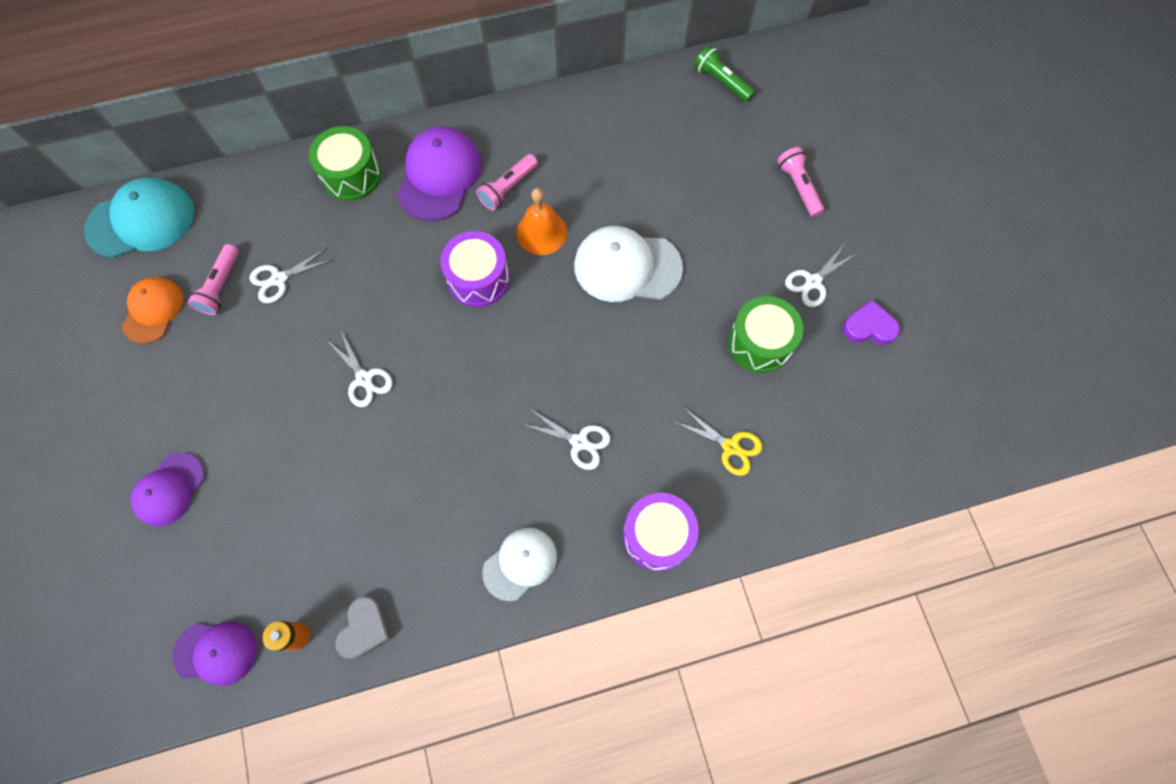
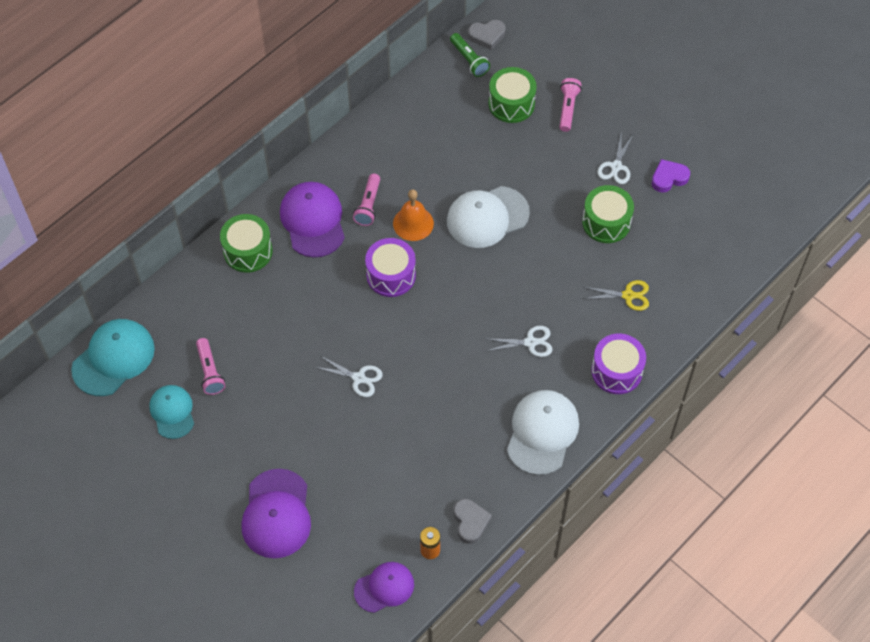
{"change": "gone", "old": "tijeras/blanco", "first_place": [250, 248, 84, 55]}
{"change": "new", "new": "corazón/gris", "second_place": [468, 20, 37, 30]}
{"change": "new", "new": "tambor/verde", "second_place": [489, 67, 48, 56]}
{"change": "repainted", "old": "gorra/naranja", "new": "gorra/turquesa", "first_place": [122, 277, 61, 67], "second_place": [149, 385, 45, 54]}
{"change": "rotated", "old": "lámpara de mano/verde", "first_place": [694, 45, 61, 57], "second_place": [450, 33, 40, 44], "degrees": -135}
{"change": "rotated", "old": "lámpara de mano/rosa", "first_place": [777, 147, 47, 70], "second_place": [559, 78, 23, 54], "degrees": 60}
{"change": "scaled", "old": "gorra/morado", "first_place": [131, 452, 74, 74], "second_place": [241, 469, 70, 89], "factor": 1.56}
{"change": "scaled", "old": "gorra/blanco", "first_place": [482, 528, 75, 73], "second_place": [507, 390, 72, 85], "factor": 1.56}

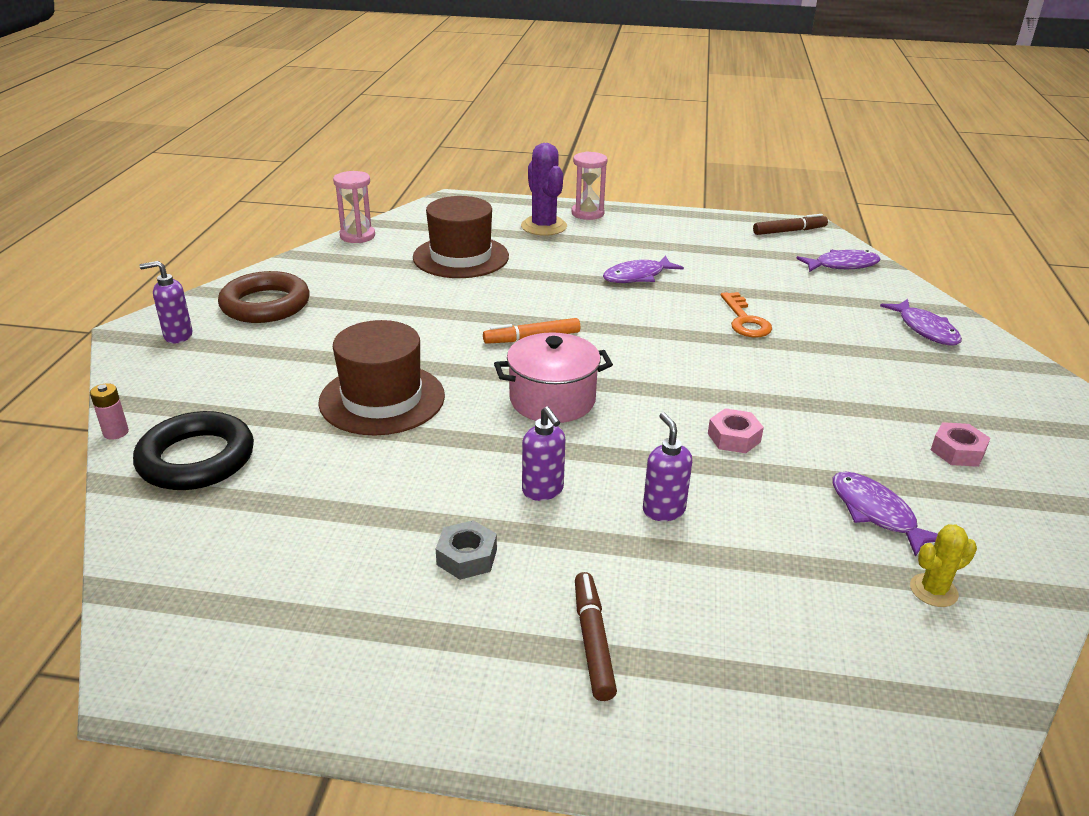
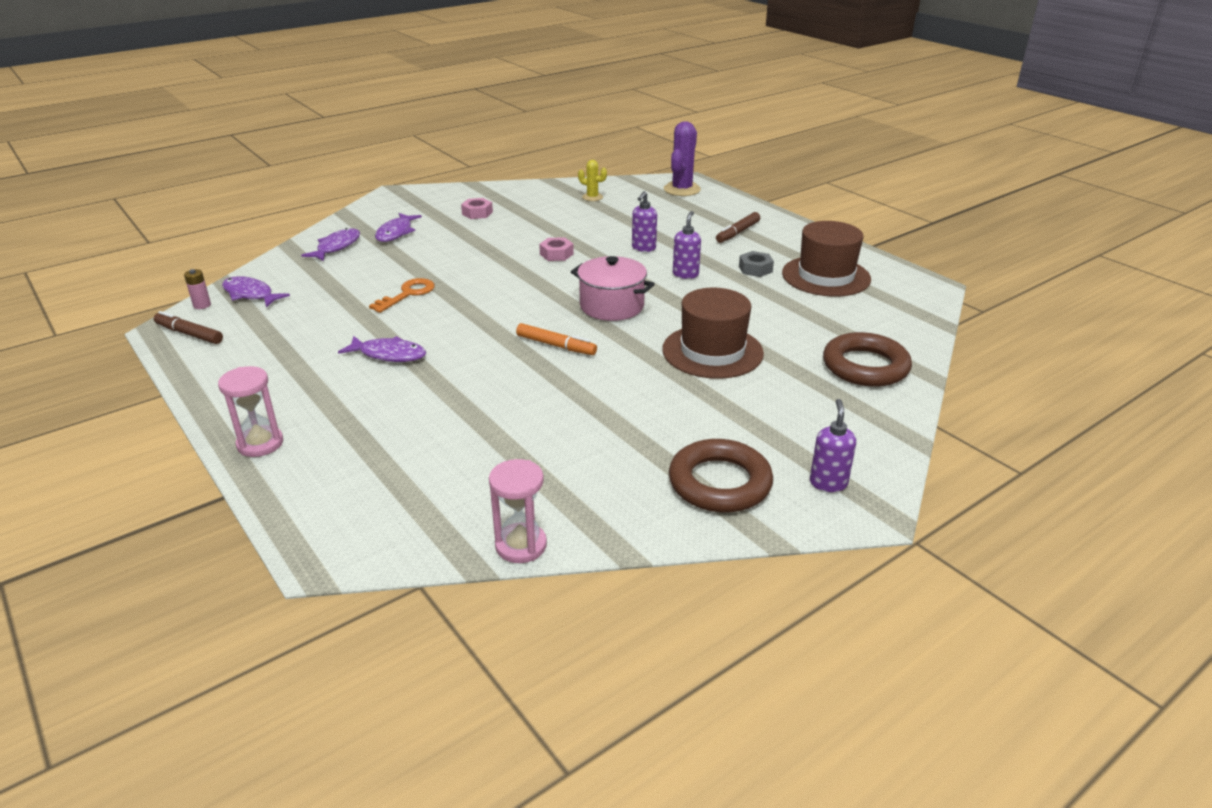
{"change": "shifted", "old": "pila/rosa", "first_place": [90, 383, 39, 57], "second_place": [184, 269, 27, 40]}
{"change": "shifted", "old": "sombrero/marrón", "first_place": [413, 196, 96, 82], "second_place": [782, 221, 89, 76]}
{"change": "shifted", "old": "cactus/morado", "first_place": [521, 143, 46, 93], "second_place": [664, 121, 37, 75]}
{"change": "shifted", "old": "pez/morado", "first_place": [832, 471, 106, 86], "second_place": [375, 213, 47, 29]}
{"change": "repainted", "old": "anillo/negro", "new": "anillo/marrón", "first_place": [133, 411, 121, 79], "second_place": [823, 332, 89, 55]}
{"change": "rotated", "old": "dispensador de jabón/morado", "first_place": [139, 261, 54, 83], "second_place": [810, 399, 46, 93], "degrees": -120}

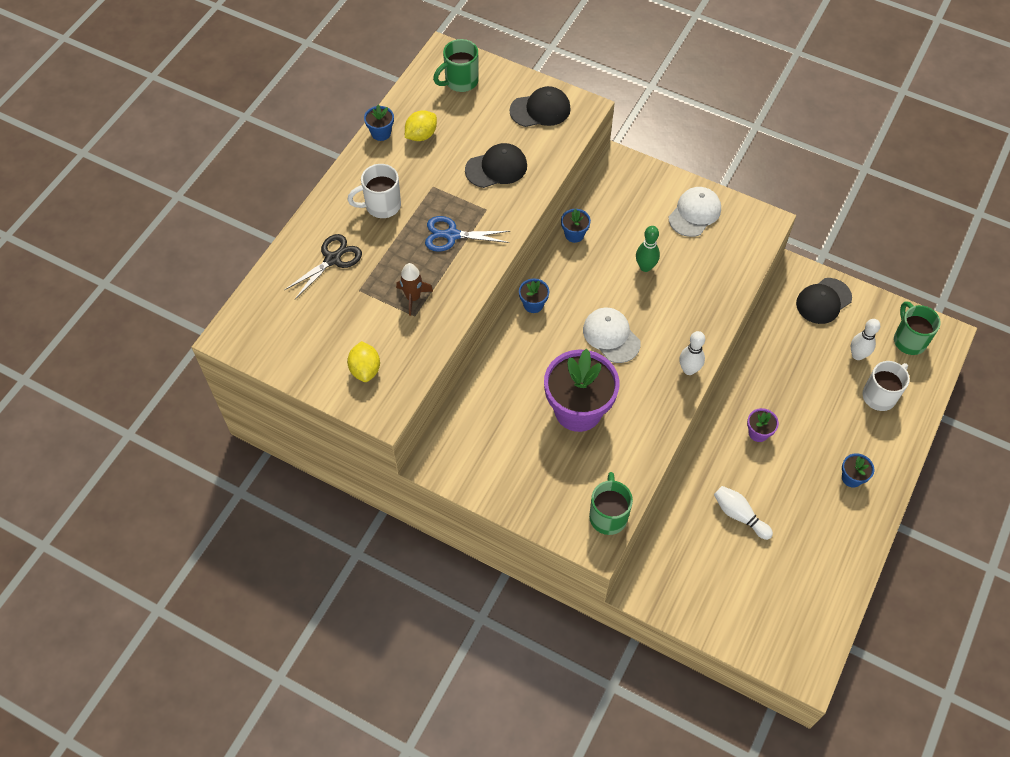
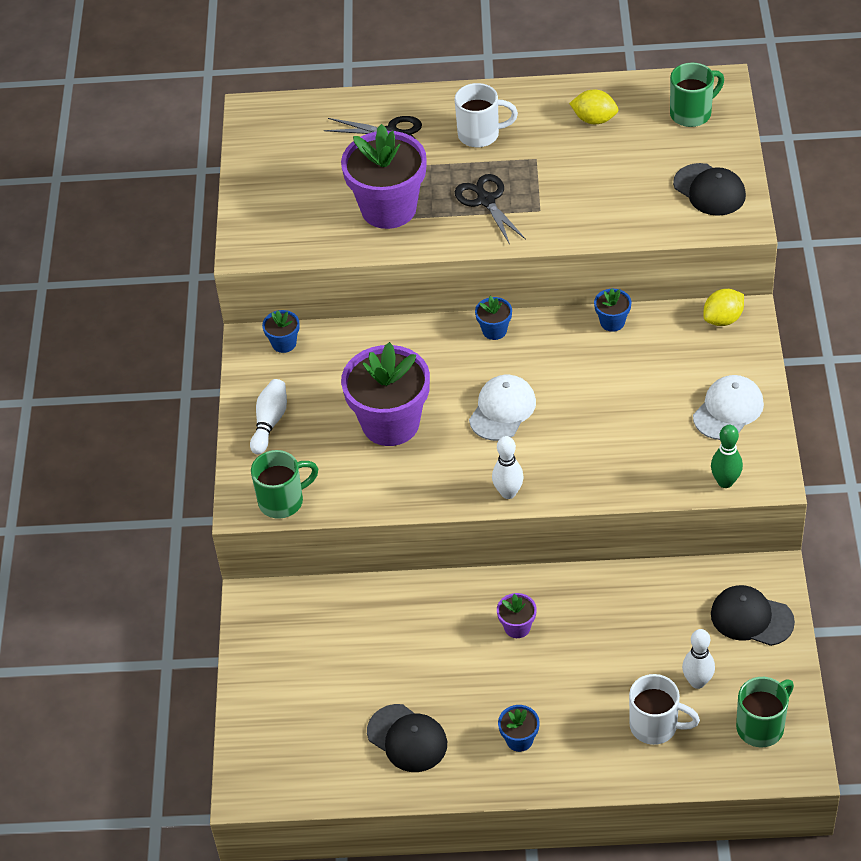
{"change": "shifted", "old": "limón/amarillo", "first_place": [347, 341, 33, 41], "second_place": [703, 289, 41, 37]}
{"change": "shifted", "old": "maceta/azul", "first_place": [364, 105, 30, 36], "second_place": [262, 310, 38, 43]}
{"change": "shifted", "old": "gorra/negro", "first_place": [465, 143, 62, 45], "second_place": [367, 704, 80, 68]}
{"change": "shifted", "old": "bolo/verde", "first_place": [636, 226, 24, 46], "second_place": [711, 425, 32, 63]}
{"change": "shifted", "old": "bolo/blanco", "first_place": [714, 486, 59, 54], "second_place": [250, 379, 37, 75]}
{"change": "swapped", "old": "cohete/marrón", "new": "maceta/morado", "first_place": [396, 263, 37, 53], "second_place": [341, 124, 86, 105]}
{"change": "repainted", "old": "tijeras/azul", "new": "tijeras/negro", "first_place": [425, 216, 85, 36], "second_place": [455, 174, 71, 71]}
{"change": "rotated", "old": "taza/blanco", "first_place": [347, 164, 54, 54], "second_place": [455, 83, 63, 64], "degrees": 135}
{"change": "rotated", "old": "taza/verde", "first_place": [433, 39, 45, 53], "second_place": [670, 62, 54, 65], "degrees": 120}
{"change": "rotated", "old": "gorra/blanco", "first_place": [669, 187, 52, 50], "second_place": [693, 375, 71, 65], "degrees": -60}

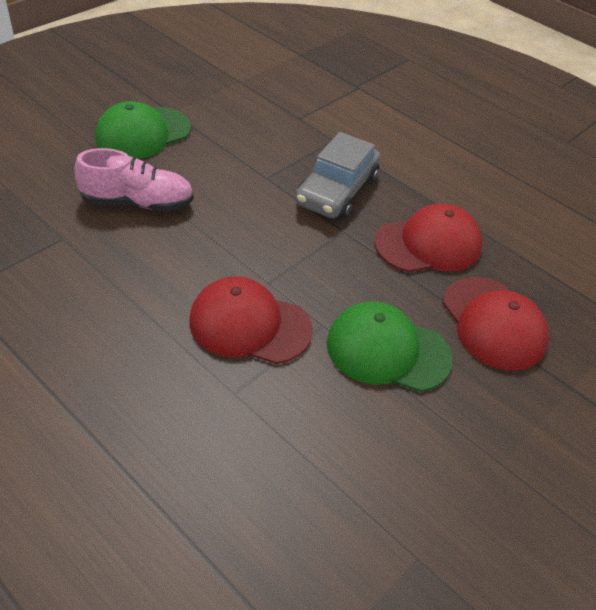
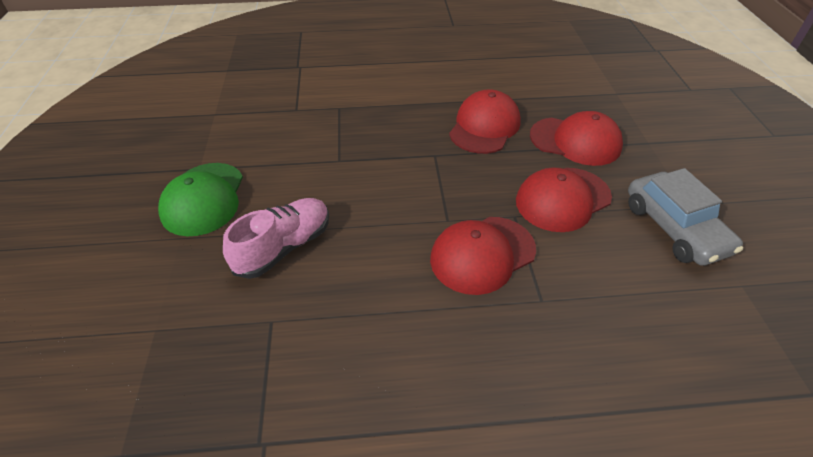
{"change": "shifted", "old": "coche/gris", "first_place": [295, 132, 85, 87], "second_place": [628, 168, 115, 98]}
{"change": "repainted", "old": "gorra/verde", "new": "gorra/rojo", "first_place": [326, 301, 127, 91], "second_place": [516, 167, 96, 65]}

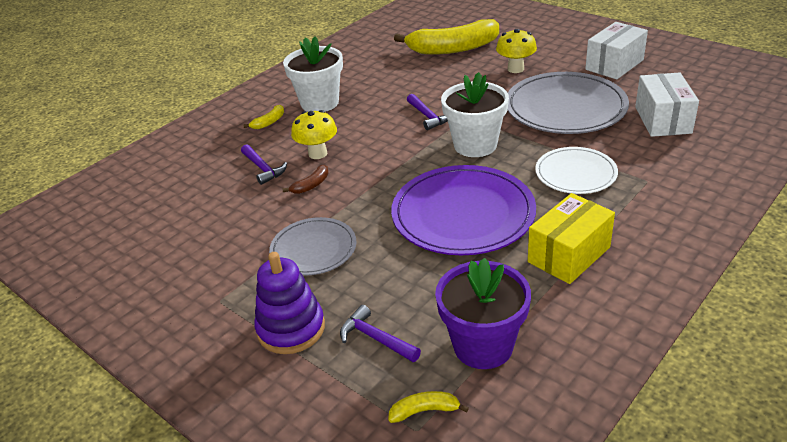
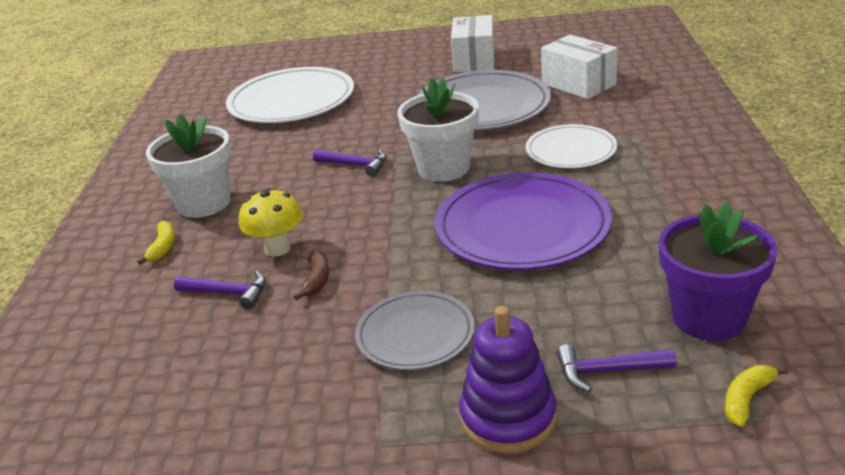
{"change": "gone", "old": "seta/amarillo", "first_place": [496, 29, 41, 44]}
{"change": "gone", "old": "caja/amarillo", "first_place": [528, 193, 87, 91]}
{"change": "swapped", "old": "plátano/amarillo", "new": "plato/blanco", "first_place": [394, 19, 105, 36], "second_place": [226, 67, 128, 56]}

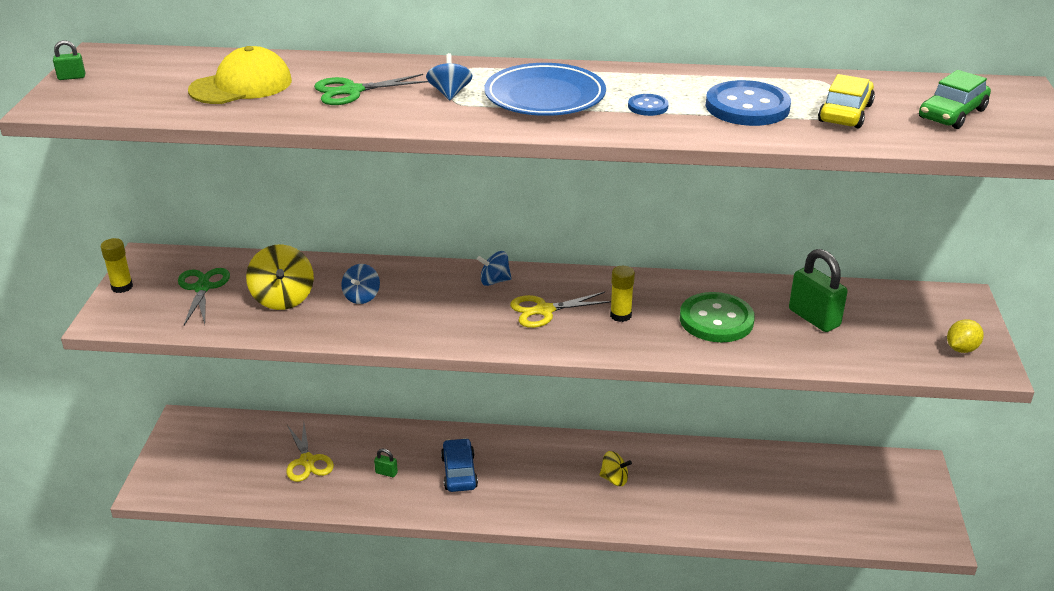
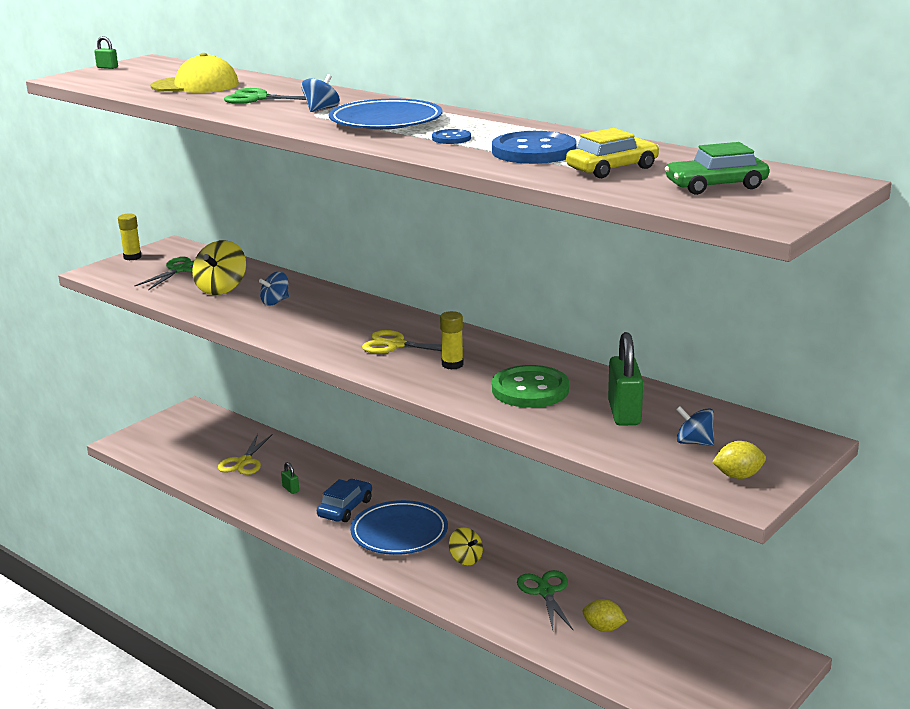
{"change": "new", "new": "plato/azul", "second_place": [350, 500, 98, 55]}
{"change": "new", "new": "tijeras/verde", "second_place": [517, 570, 56, 60]}
{"change": "new", "new": "limón/amarillo", "second_place": [582, 599, 45, 33]}
{"change": "shifted", "old": "peonza/azul", "first_place": [477, 251, 35, 35], "second_place": [676, 406, 38, 40]}

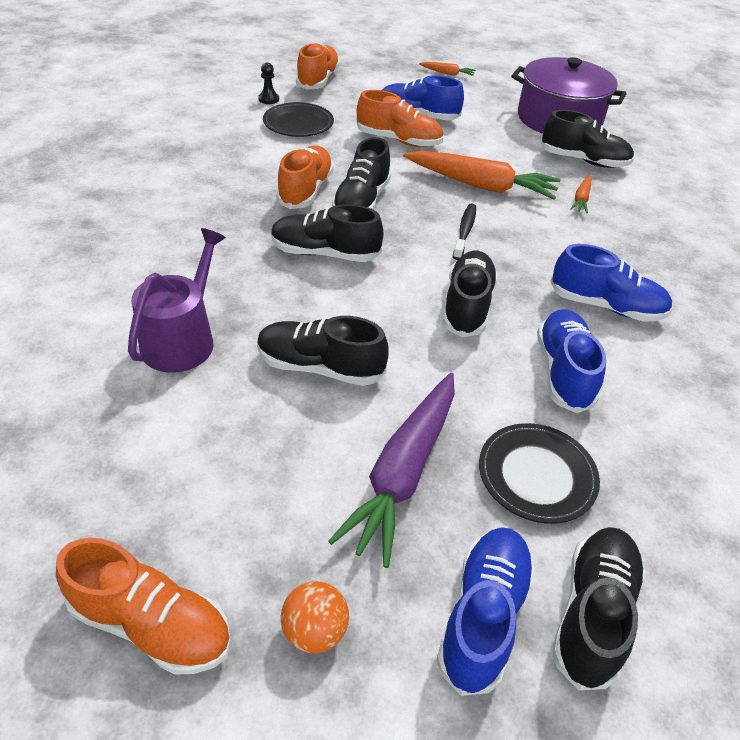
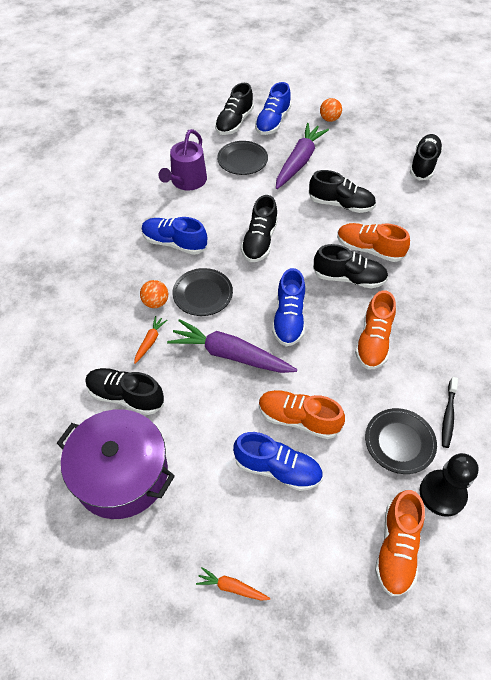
{"change": "new", "new": "pelota/naranja", "second_place": [140, 280, 28, 28]}
{"change": "new", "new": "plato/negro", "second_place": [173, 268, 60, 48]}
{"change": "shifted", "old": "zapato/naranja", "first_place": [56, 538, 175, 137], "second_place": [337, 223, 73, 39]}
{"change": "shifted", "old": "regadera/morado", "first_place": [128, 228, 98, 145], "second_place": [158, 129, 49, 62]}
{"change": "shifted", "old": "zapato/negro", "first_place": [332, 137, 59, 73], "second_place": [410, 134, 33, 46]}
{"change": "shifted", "old": "cepillo de dientes/negro", "first_place": [453, 203, 23, 57], "second_place": [442, 377, 16, 71]}
{"change": "shifted", "old": "zapato/azul", "first_place": [537, 309, 69, 104], "second_place": [272, 268, 33, 78]}
{"change": "repainted", "old": "zanahoria/naranja", "new": "zanahoria/morado", "first_place": [403, 151, 158, 48], "second_place": [167, 319, 130, 54]}
{"change": "scaled", "old": "peón/negro", "first_place": [258, 62, 21, 42], "second_place": [420, 453, 59, 64], "factor": 2.01}

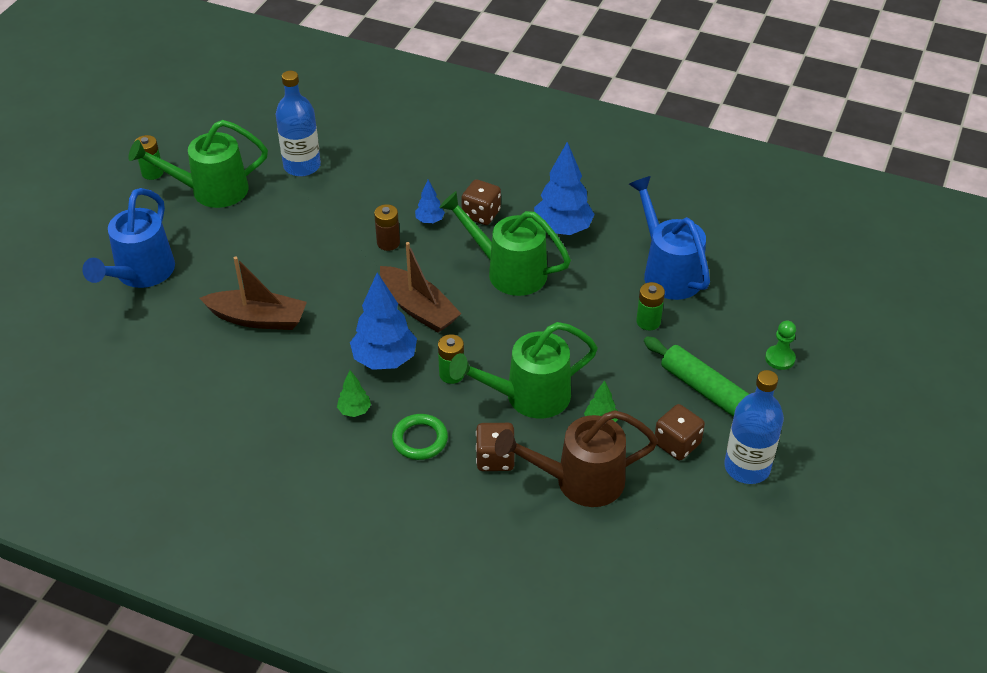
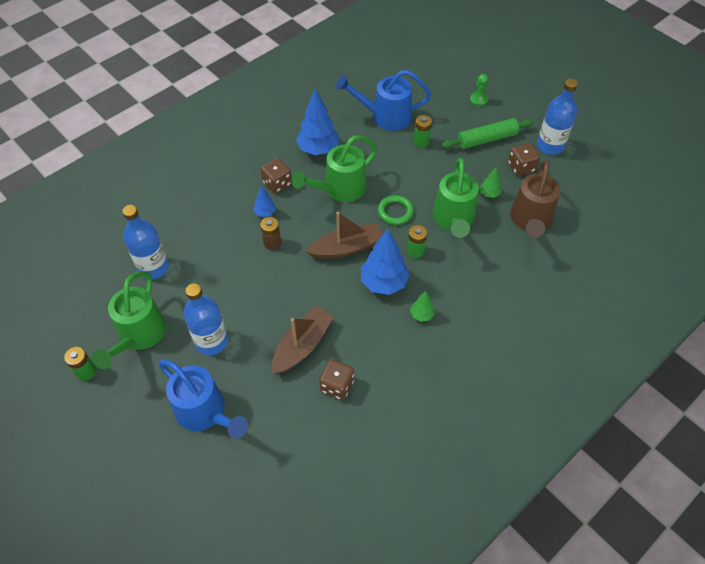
{"change": "new", "new": "botella/azul", "second_place": [183, 283, 45, 72]}
{"change": "shifted", "old": "anillo/verde", "first_place": [392, 414, 56, 46], "second_place": [378, 195, 36, 30]}
{"change": "shifted", "old": "dado/marrón", "first_place": [476, 423, 39, 48], "second_place": [319, 359, 35, 41]}

